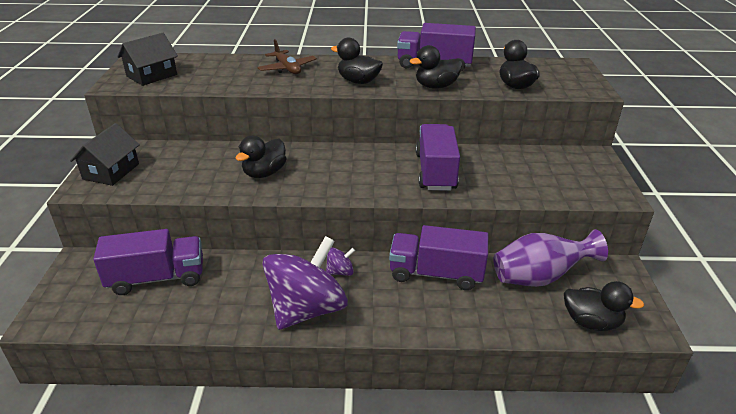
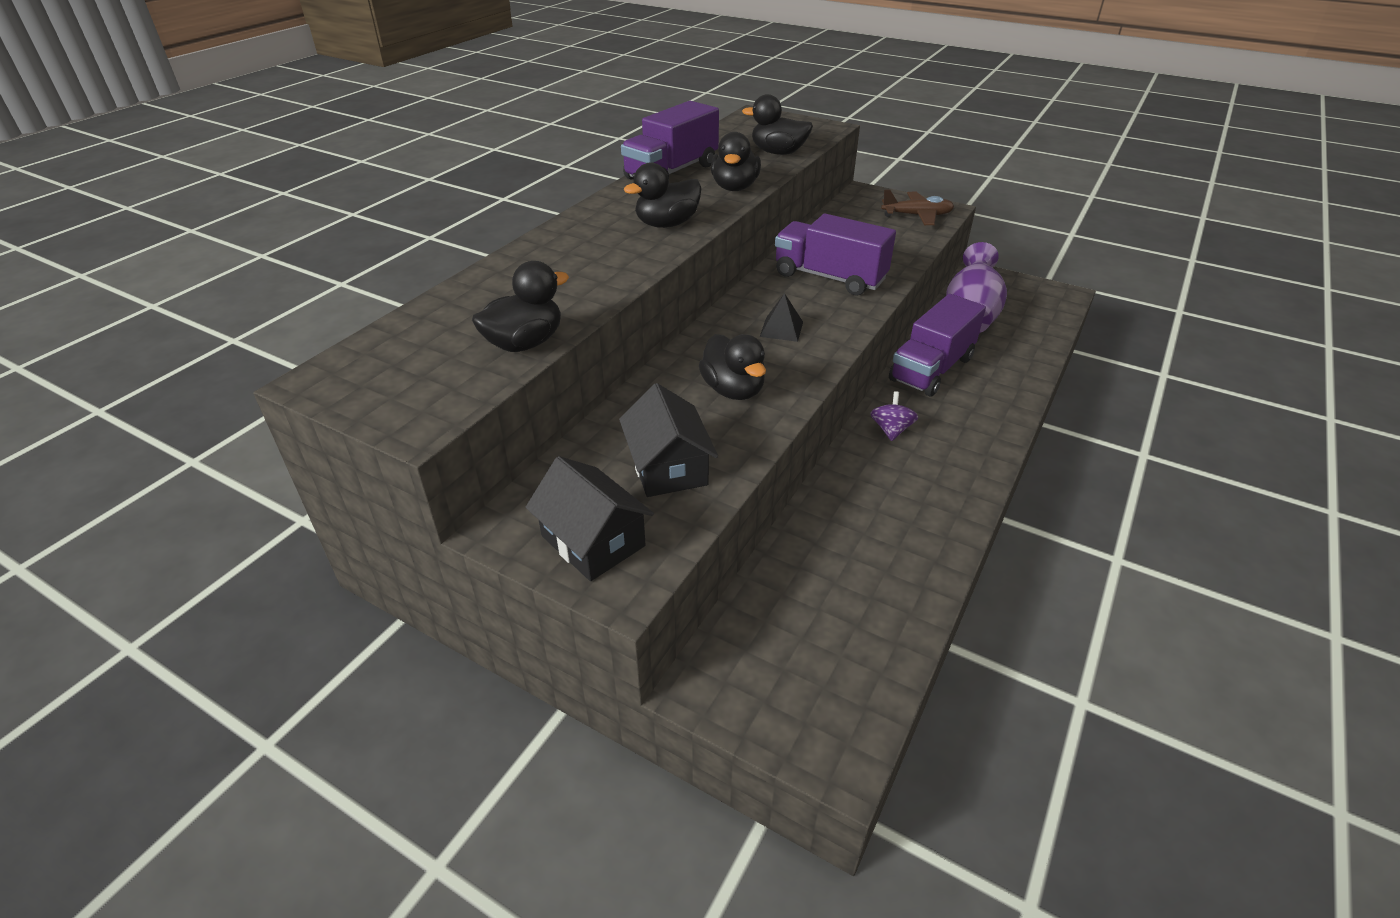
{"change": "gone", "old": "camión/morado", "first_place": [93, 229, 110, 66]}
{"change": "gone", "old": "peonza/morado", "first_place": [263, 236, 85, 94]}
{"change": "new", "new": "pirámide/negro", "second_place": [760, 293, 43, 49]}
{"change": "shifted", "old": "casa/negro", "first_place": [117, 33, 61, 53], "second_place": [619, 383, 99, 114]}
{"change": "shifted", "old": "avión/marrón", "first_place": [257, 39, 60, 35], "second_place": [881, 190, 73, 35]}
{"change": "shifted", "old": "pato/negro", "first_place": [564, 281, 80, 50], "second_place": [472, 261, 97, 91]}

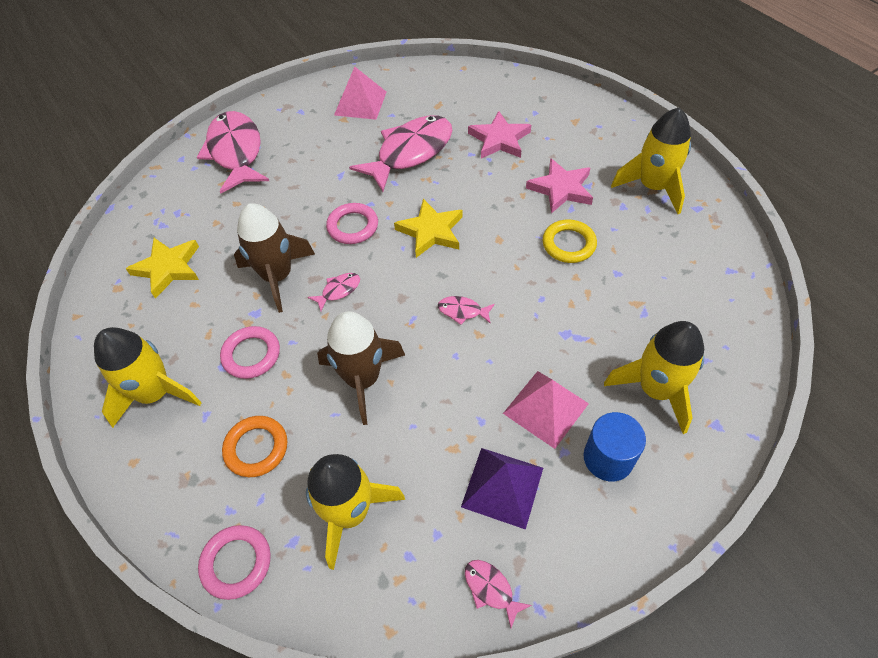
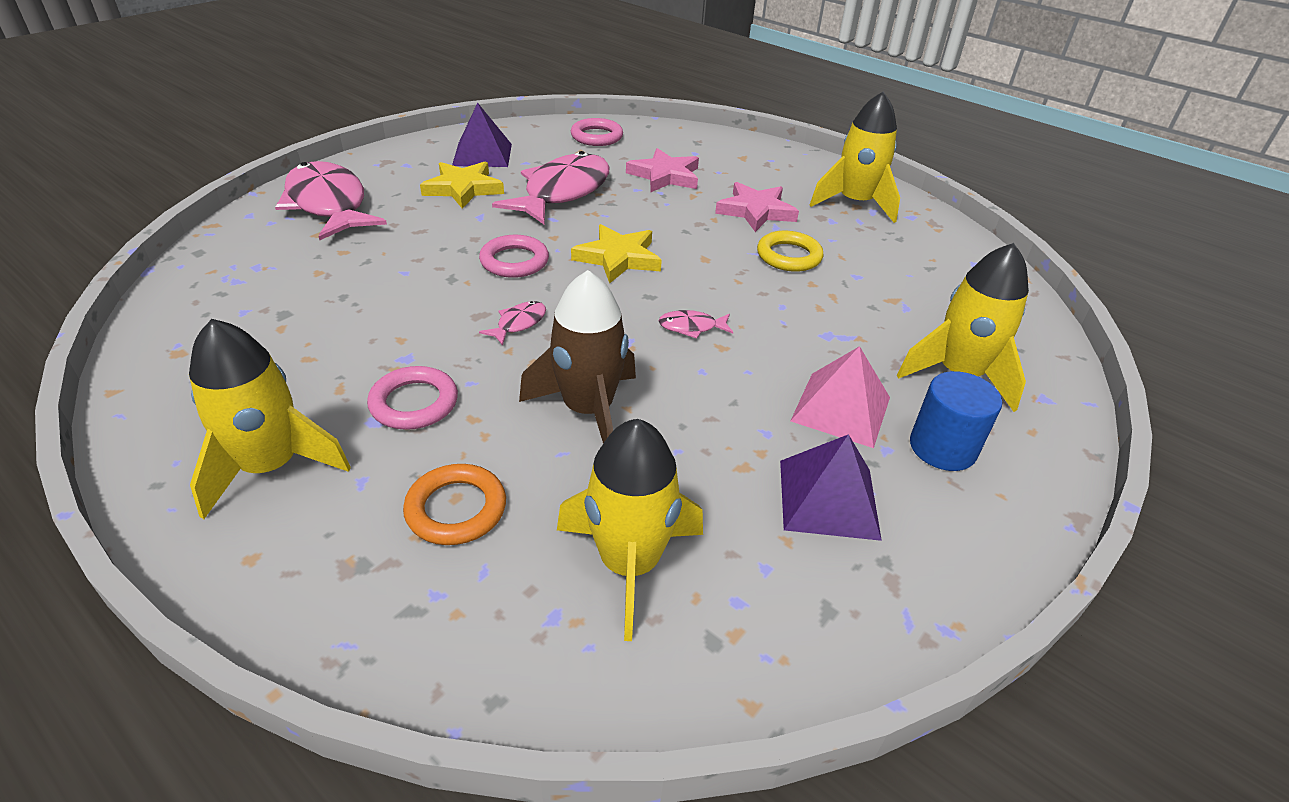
{"change": "gone", "old": "cohete/marrón", "first_place": [234, 203, 81, 110]}
{"change": "gone", "old": "pez/rosa", "first_place": [465, 560, 67, 68]}
{"change": "shifted", "old": "estrella/amarillo", "first_place": [126, 238, 73, 61], "second_place": [420, 161, 84, 48]}
{"change": "shifted", "old": "anillo/rosa", "first_place": [198, 525, 73, 75], "second_place": [571, 118, 52, 28]}
{"change": "repainted", "old": "pirámide/rosa", "new": "pirámide/morado", "first_place": [334, 66, 53, 54], "second_place": [452, 103, 60, 64]}

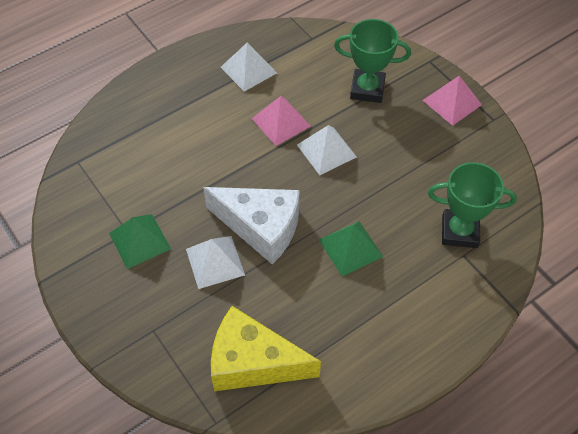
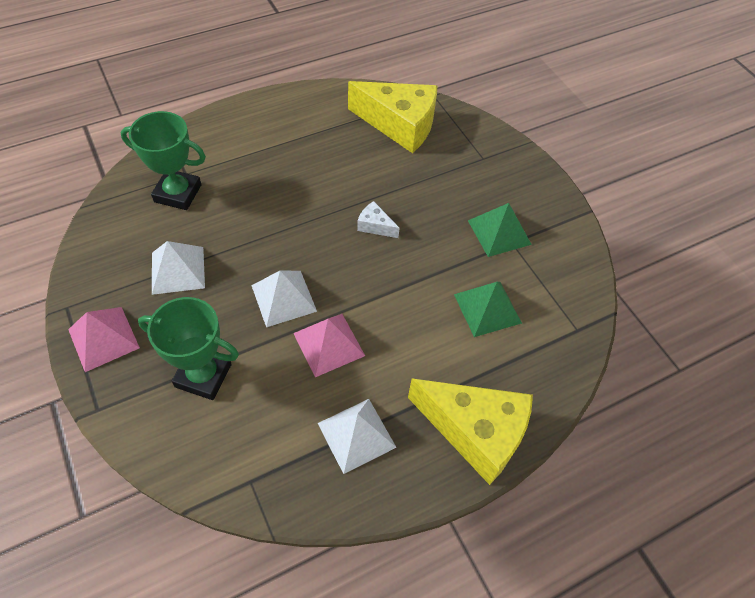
{"change": "new", "new": "queso/amarillo", "second_place": [408, 379, 125, 106]}
{"change": "shifted", "old": "pirámide/blanco", "first_place": [186, 236, 59, 53], "second_place": [152, 241, 53, 54]}
{"change": "shifted", "old": "pirámide/verde", "first_place": [319, 221, 64, 55], "second_place": [454, 282, 68, 55]}
{"change": "scaled", "old": "queso/blanco", "first_place": [203, 187, 97, 77], "second_place": [357, 201, 43, 37], "factor": 0.43}

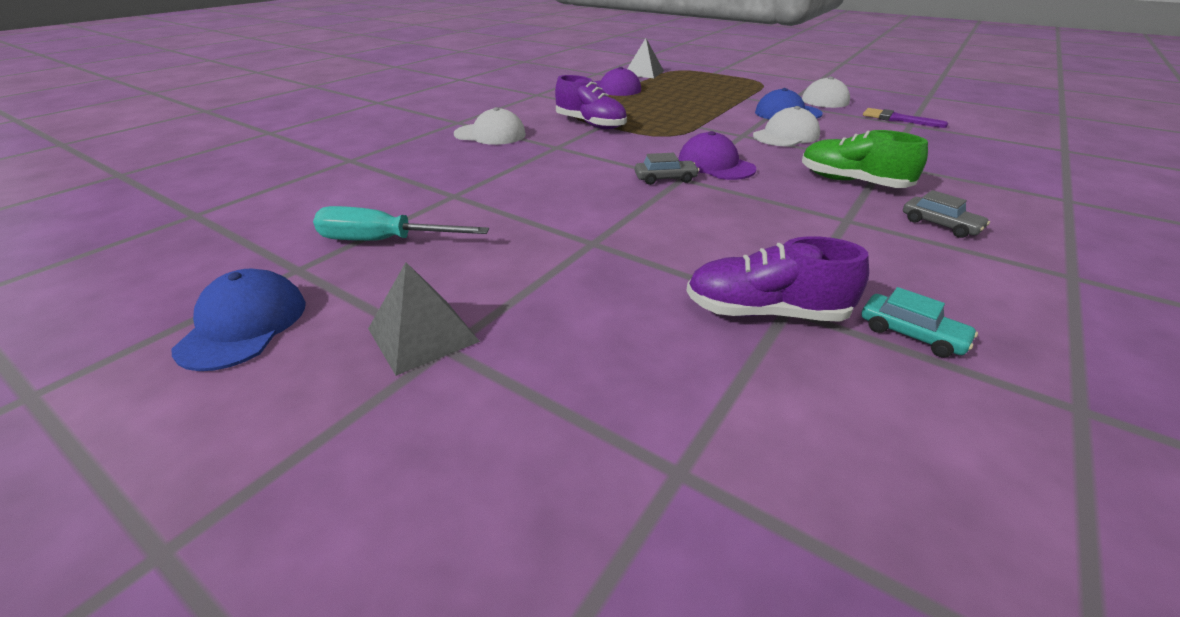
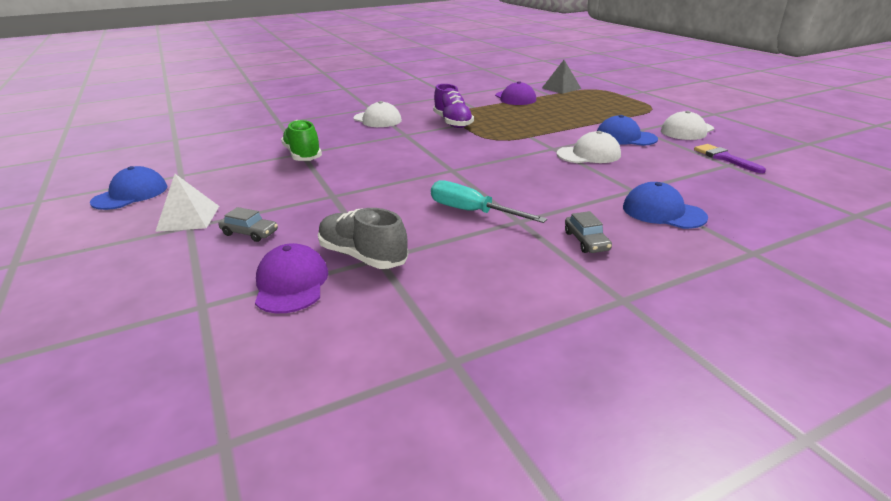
{"change": "gone", "old": "coche/turquesa", "first_place": [862, 287, 116, 71]}
{"change": "new", "new": "gorra/azul", "second_place": [623, 182, 85, 47]}
{"change": "shifted", "old": "destornillador/turquesa", "first_place": [313, 206, 176, 35], "second_place": [431, 180, 116, 43]}
{"change": "shifted", "old": "coche/gris", "first_place": [635, 153, 64, 32], "second_place": [218, 207, 60, 35]}
{"change": "shifted", "old": "gorra/morado", "first_place": [678, 131, 78, 49], "second_place": [255, 243, 73, 70]}
{"change": "shifted", "old": "zapato/verde", "first_place": [802, 130, 126, 58], "second_place": [281, 120, 41, 41]}
{"change": "repainted", "old": "pirámide/gris", "new": "pirámide/blanco", "first_place": [368, 262, 112, 114], "second_place": [155, 174, 64, 58]}
{"change": "repainted", "old": "zapato/morado", "new": "zapato/gris", "first_place": [686, 236, 183, 86], "second_place": [318, 208, 90, 61]}

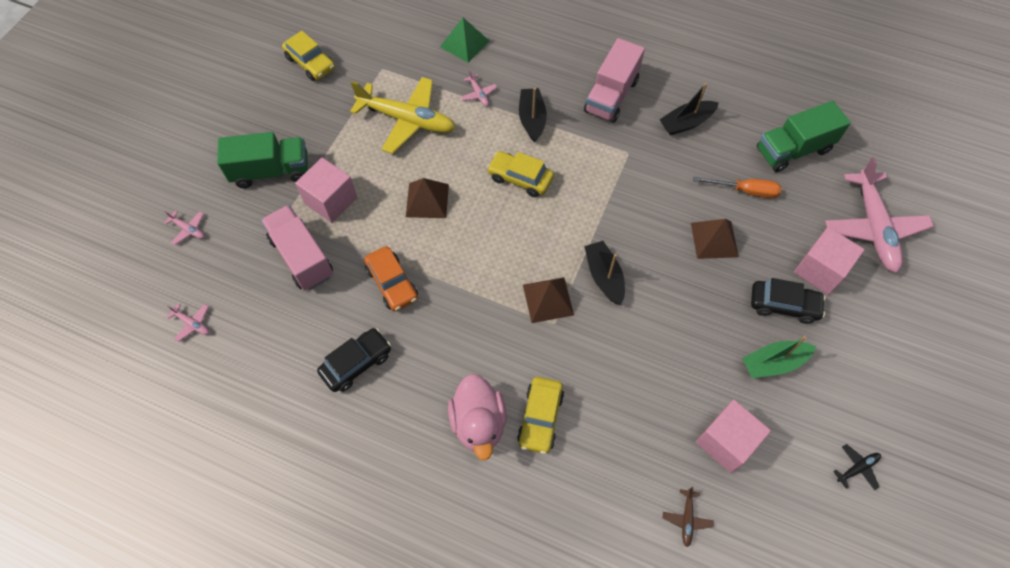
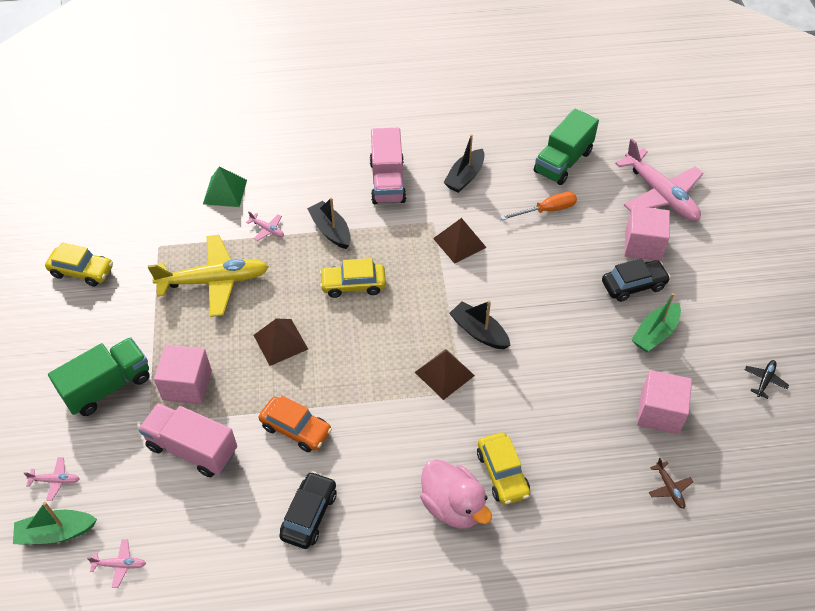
{"change": "new", "new": "barco/verde", "second_place": [13, 502, 84, 43]}
{"change": "shifted", "old": "pirámide/marrón", "first_place": [691, 219, 48, 40], "second_place": [433, 218, 54, 46]}

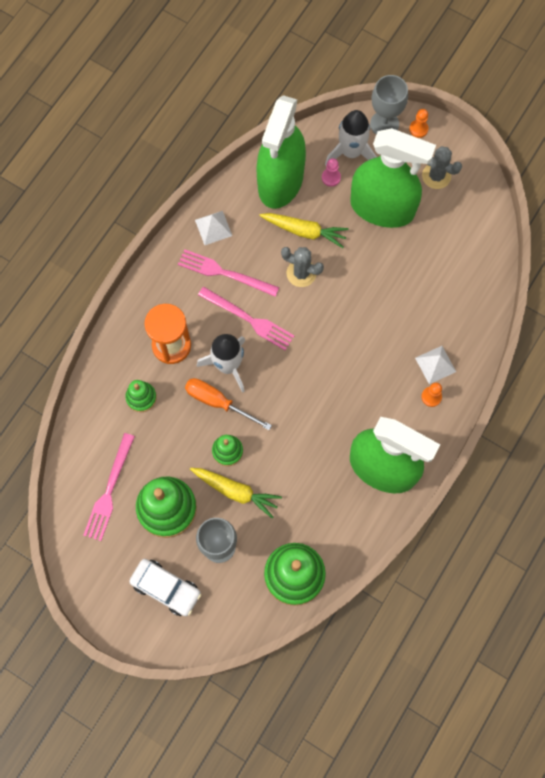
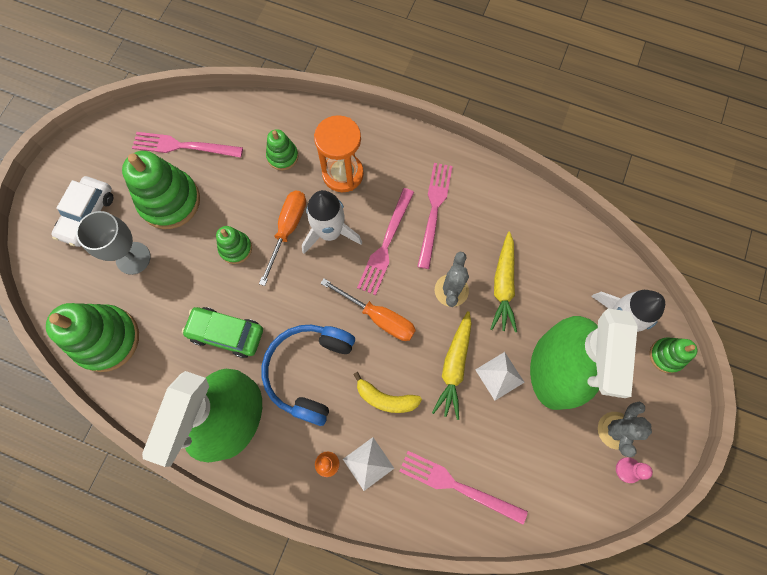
{"change": "gone", "old": "pulverizador/verde", "first_place": [256, 95, 50, 114]}
{"change": "gone", "old": "peón/naranja", "first_place": [409, 109, 20, 29]}
{"change": "new", "new": "coche/verde", "second_place": [182, 307, 81, 51]}
{"change": "new", "new": "auriculares/azul", "second_place": [262, 325, 93, 101]}
{"change": "new", "new": "destornillador/naranja", "second_place": [320, 278, 96, 63]}
{"change": "new", "new": "plátano/amarillo", "second_place": [353, 372, 69, 41]}
{"change": "new", "new": "tenedor/rosa", "second_place": [399, 451, 129, 74]}
{"change": "shifted", "old": "zanahoria/amarillo", "first_place": [190, 468, 92, 50], "second_place": [432, 311, 39, 109]}
{"change": "shifted", "old": "pirámide/blanco", "first_place": [195, 211, 37, 34], "second_place": [475, 352, 50, 48]}
{"change": "shifted", "old": "peón/rosa", "first_place": [322, 158, 19, 29], "second_place": [616, 457, 37, 26]}
{"change": "swapped", "old": "copa/gris", "new": "juguete apilable/verde", "first_place": [370, 75, 38, 59], "second_place": [650, 337, 47, 36]}

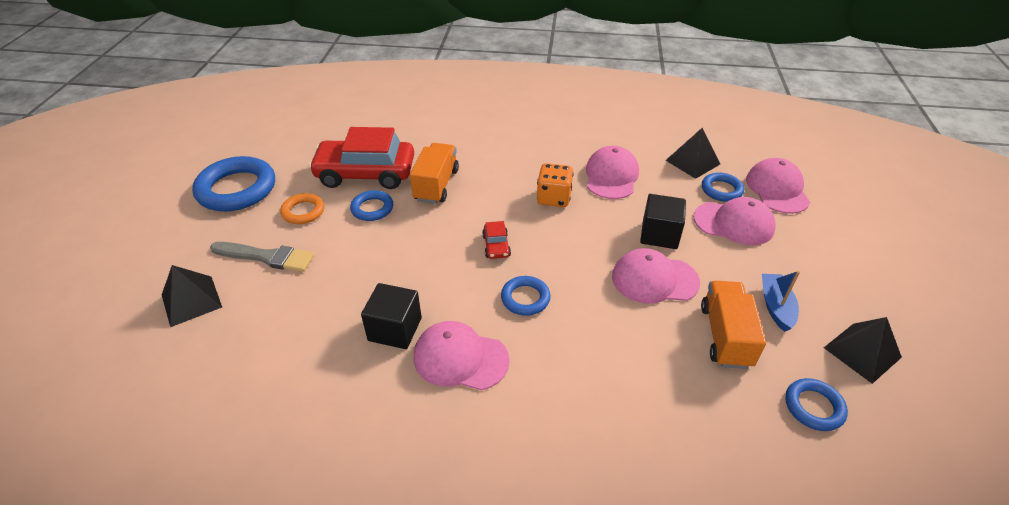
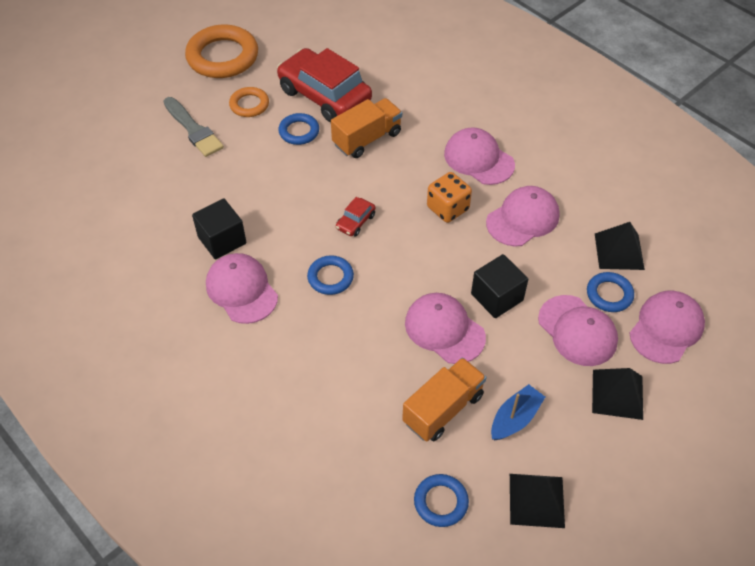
{"change": "new", "new": "gorra/rosa", "second_place": [444, 127, 71, 58]}
{"change": "shifted", "old": "pirámide/negro", "first_place": [162, 265, 60, 62], "second_place": [592, 368, 51, 52]}
{"change": "repainted", "old": "anillo/azul", "new": "anillo/naranja", "first_place": [192, 156, 83, 55], "second_place": [185, 25, 73, 53]}

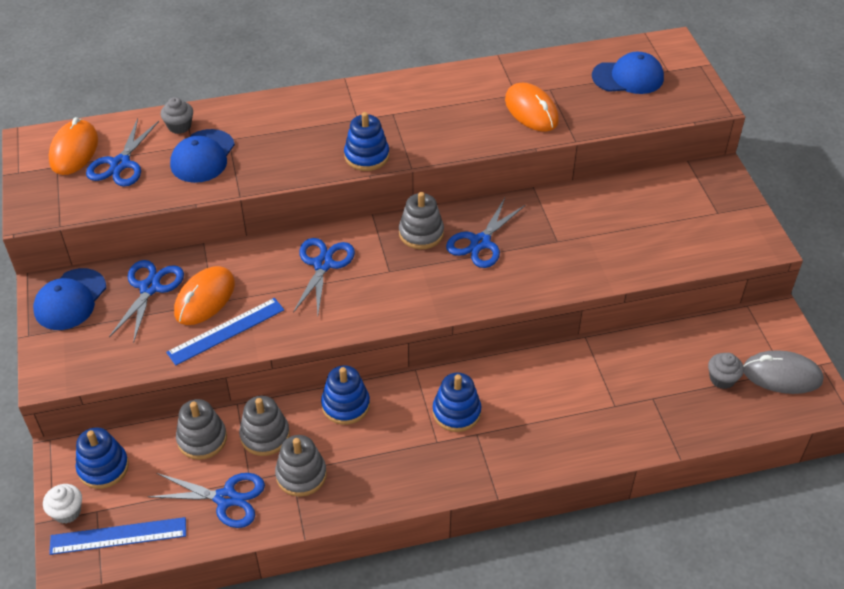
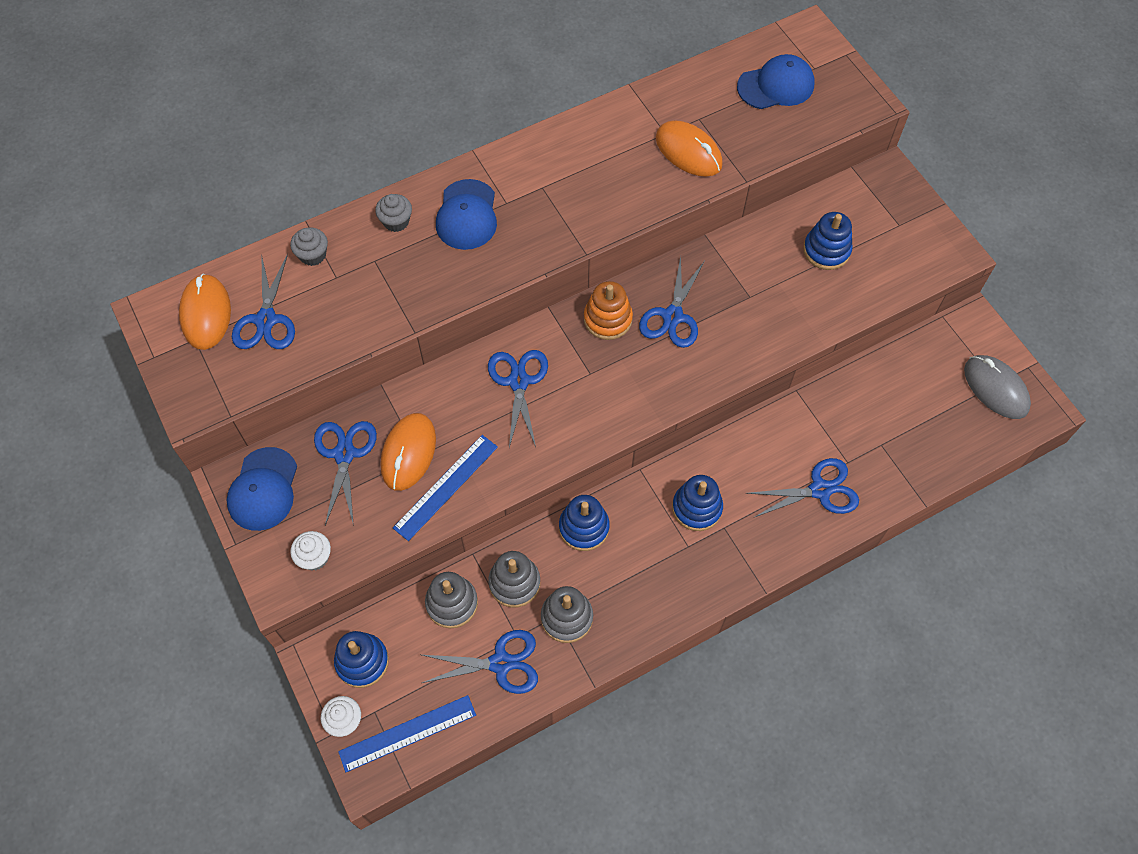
{"change": "new", "new": "magdalena/blanco", "second_place": [290, 531, 41, 40]}
{"change": "new", "new": "tijeras/azul", "second_place": [745, 458, 114, 60]}
{"change": "shifted", "old": "gorra/azul", "first_place": [170, 129, 65, 54], "second_place": [436, 179, 61, 71]}
{"change": "shifted", "old": "juguete apilable/azul", "first_place": [344, 112, 45, 59], "second_place": [803, 212, 50, 58]}
{"change": "shifted", "old": "magdalena/gris", "first_place": [708, 353, 36, 36], "second_place": [375, 194, 37, 38]}
{"change": "repainted", "old": "juguete apilable/gris", "new": "juguete apilable/naranja", "first_place": [399, 192, 45, 57], "second_place": [584, 281, 49, 59]}
{"change": "rotated", "old": "ratón/gris", "first_place": [743, 350, 80, 44], "second_place": [964, 355, 67, 64], "degrees": 60}

